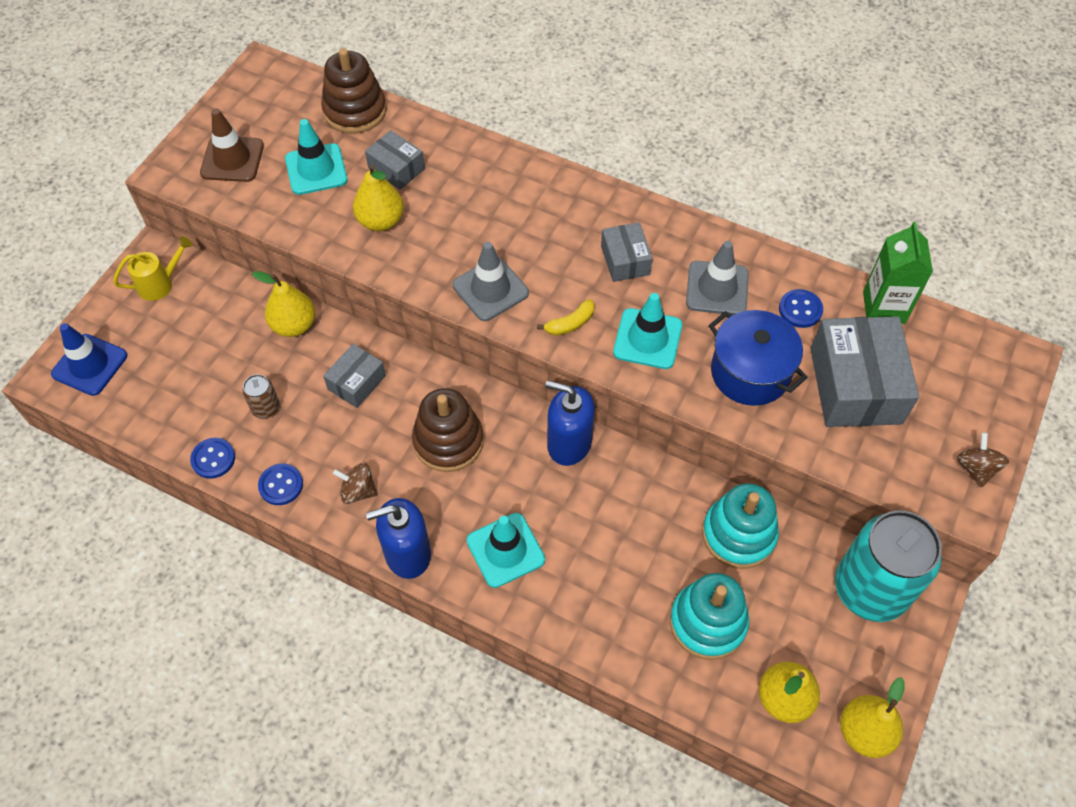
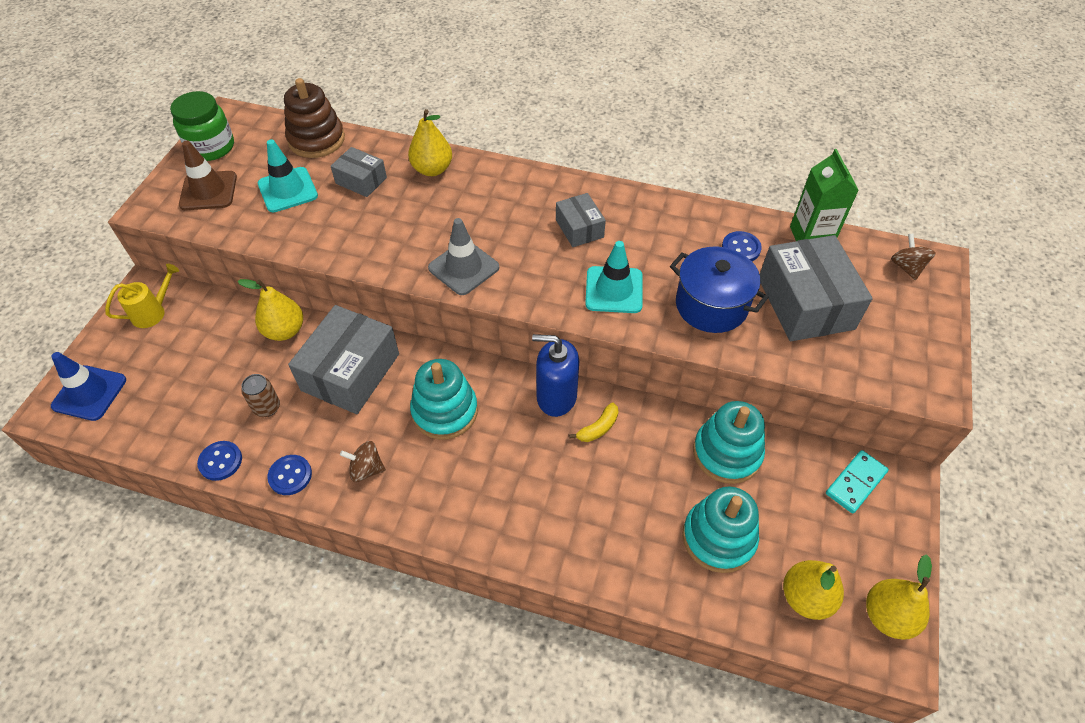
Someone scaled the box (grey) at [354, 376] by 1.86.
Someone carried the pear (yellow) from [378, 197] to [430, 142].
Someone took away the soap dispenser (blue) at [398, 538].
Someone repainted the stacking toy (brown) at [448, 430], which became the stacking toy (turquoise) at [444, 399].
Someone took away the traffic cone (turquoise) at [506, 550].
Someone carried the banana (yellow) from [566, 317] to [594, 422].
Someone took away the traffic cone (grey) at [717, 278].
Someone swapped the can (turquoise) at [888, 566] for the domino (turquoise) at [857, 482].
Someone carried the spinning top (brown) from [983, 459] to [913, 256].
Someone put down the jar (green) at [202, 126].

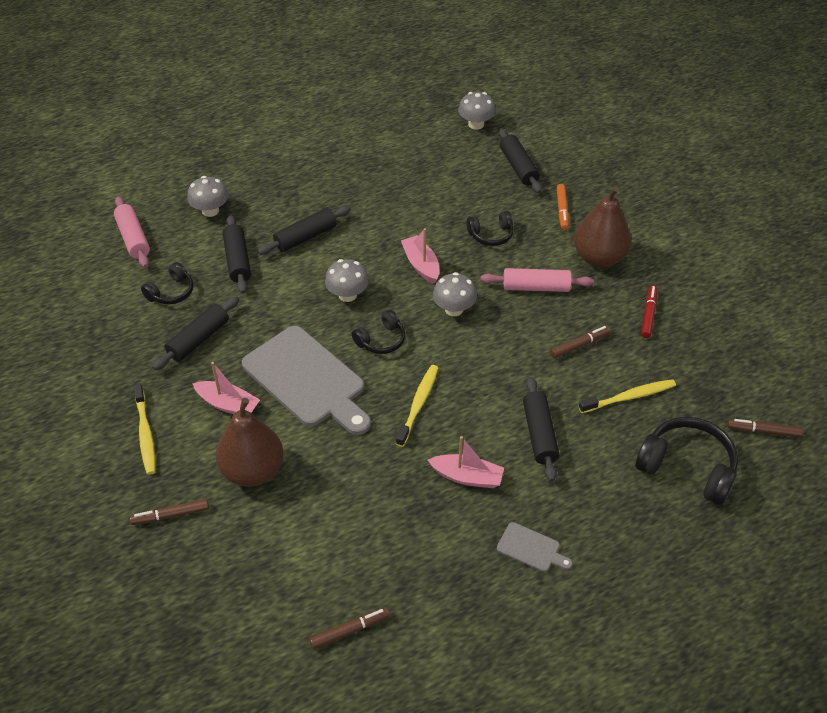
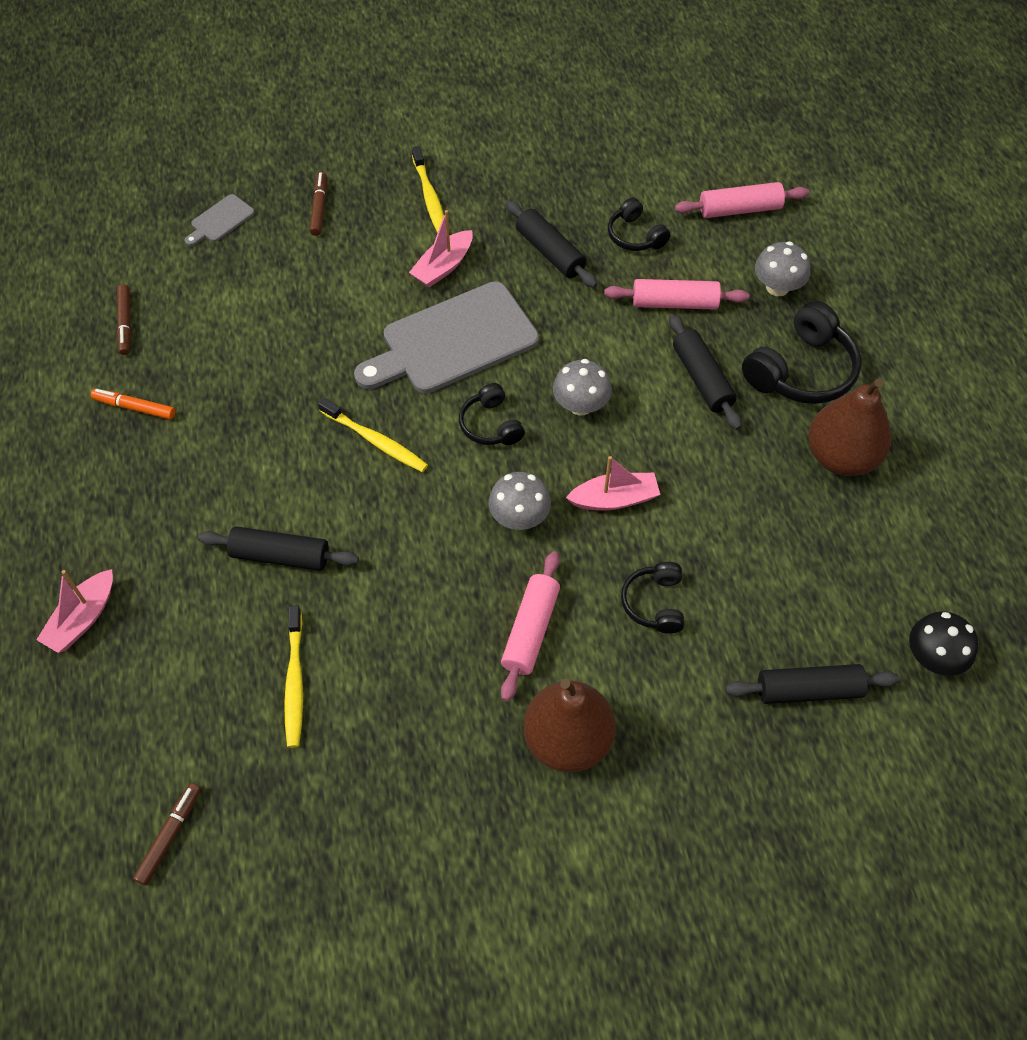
Someone rotated the toothbrush (yellow) at [145, 429] by 105 degrees counterclockwise.
Someone carried the pear (brown) from [250, 442] to [849, 427].
Someone repainted the rolling pin (black) at [237, 254], which became the rolling pin (pink) at [676, 294].
Someone carried the boat (pink) from [466, 462] to [74, 611].
Someone repainted the mushroom (grey) at [477, 111], which became the mushroom (black) at [943, 643].
Someone carried the cutting board (grey) from [535, 547] to [220, 220].
Someone took away the marker (brown) at [580, 342].
Someone carried the marker (orange) from [563, 207] to [133, 404].
Someone carried the headphones (black) from [686, 461] to [801, 352].
Someone took away the marker (red) at [649, 311].

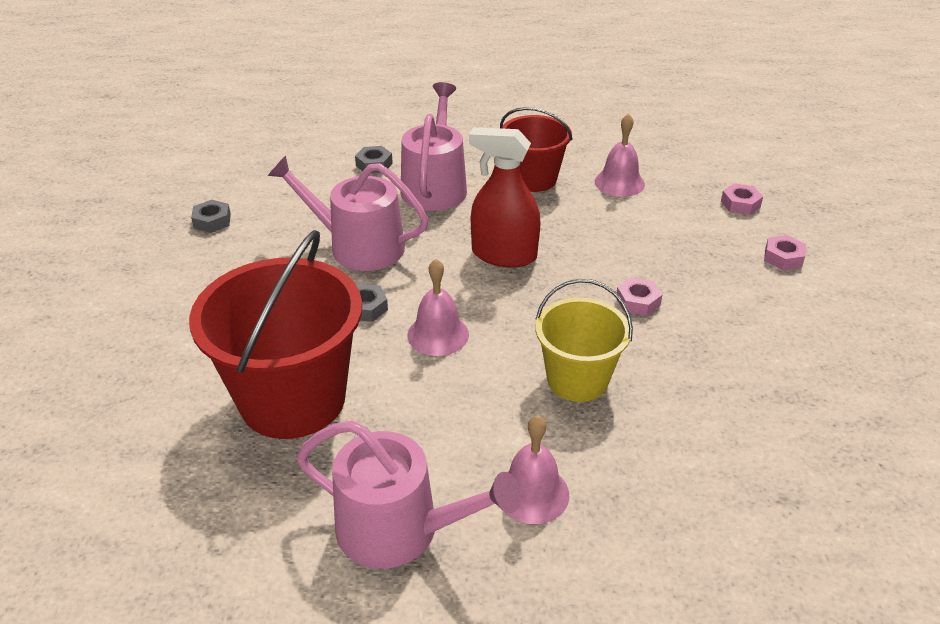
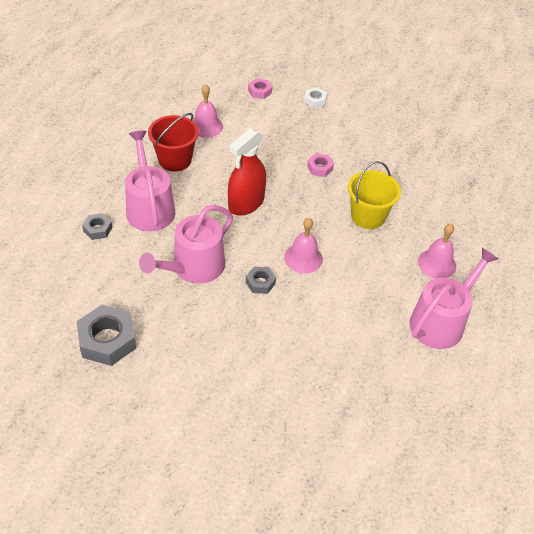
Someone took away the bucket (red) at [275, 334].
Someone scaled the nut (grey) at [211, 216] by 1.90.
Someone rotated the watering can (pink) at [434, 146] by 45 degrees clockwise.
Someone repainted the nut (pink) at [785, 252], which became the nut (white) at [315, 97].

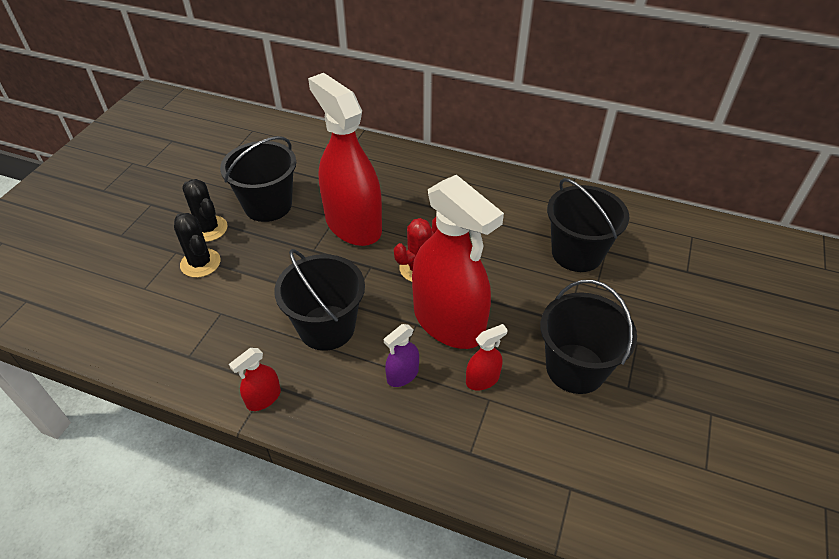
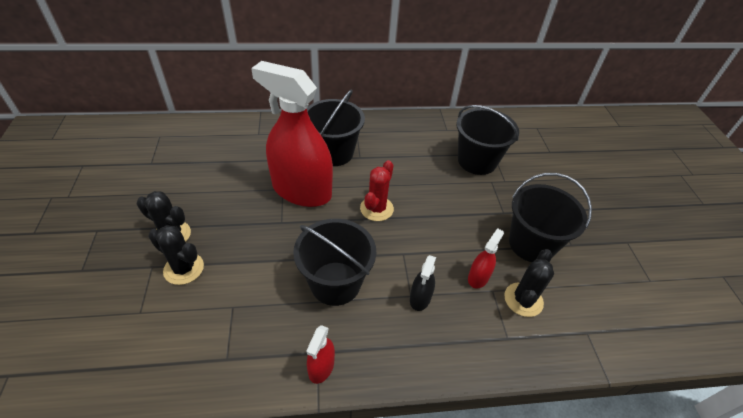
Someone carried the bucket (black) from [258, 179] to [336, 128].
Someone repainted the spray bottle (purple) at [401, 355], which became the spray bottle (black) at [423, 283].
Someone took away the spray bottle (red) at [458, 262].
Someone put down the cactus (black) at [529, 283].

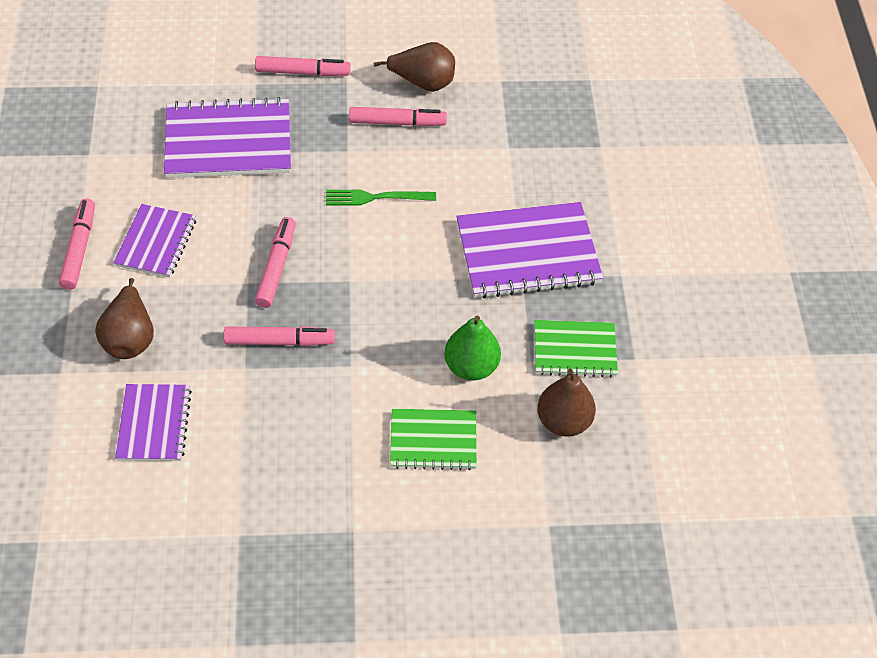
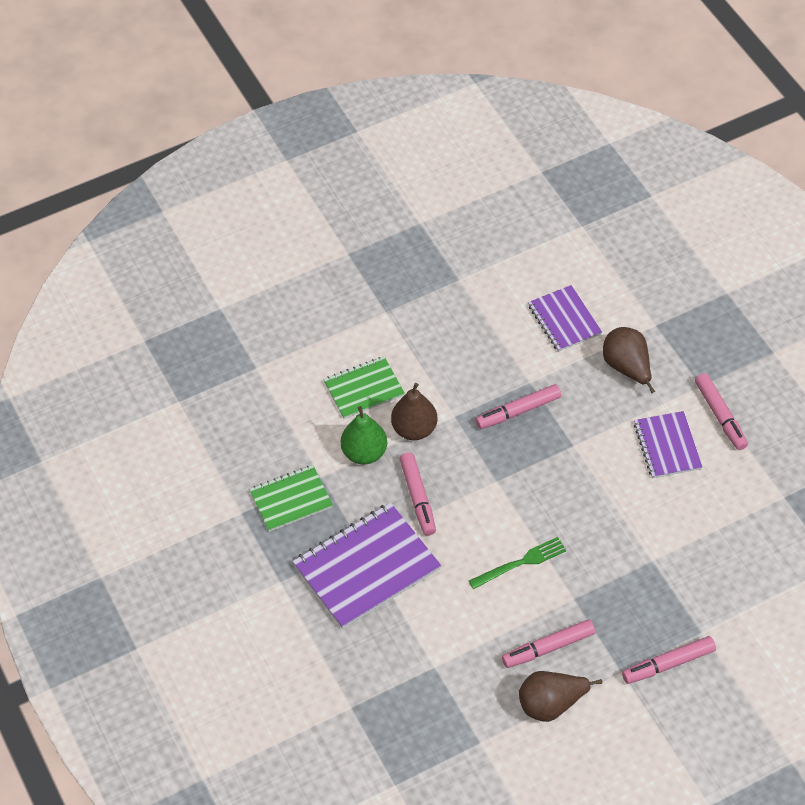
Someone took away the notebook (purple) at [227, 137].
Someone carried the marker (pink) from [275, 262] to [418, 494].
Someone carried the pear (brown) from [566, 403] to [414, 411].

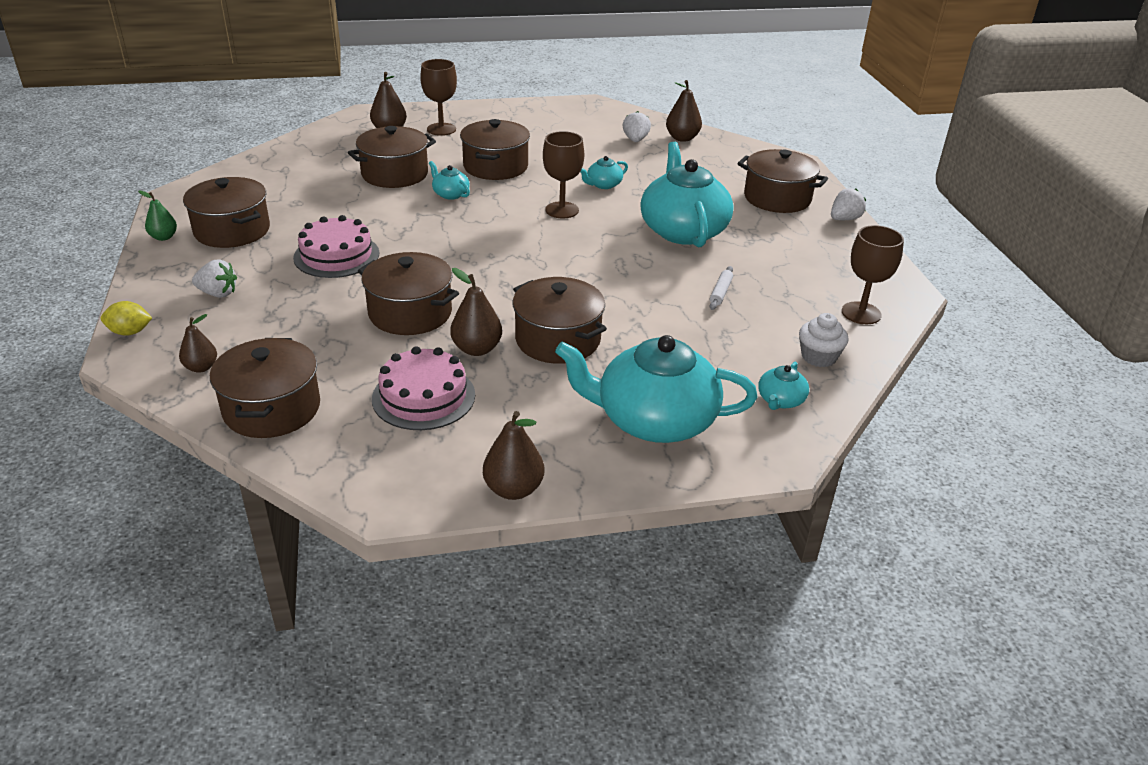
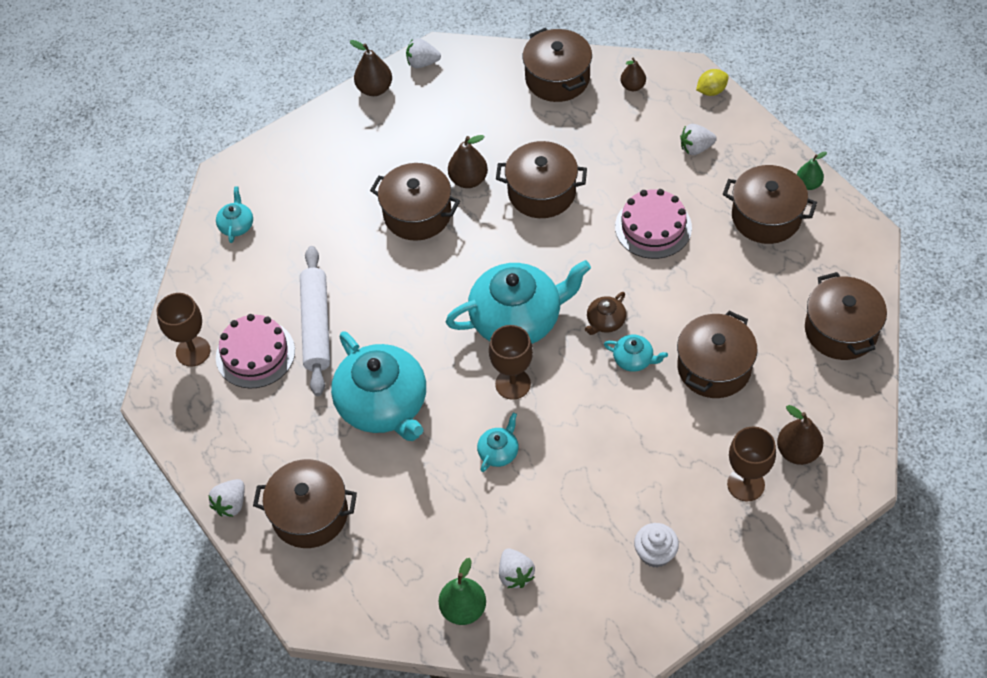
Someone carried the cake (pink) from [423, 388] to [255, 351].
Someone carried the pot (brown) from [495, 149] to [846, 316].
Someone carried the teapot (turquoise) from [656, 389] to [518, 302].
Someone repainted the pear (brown) at [684, 111], which became the pear (green) at [462, 591].
Someone scaled the rolling pin (white) at [721, 288] by 2.31.
Someone carried the cupcake (white) from [824, 340] to [656, 545].
Someone put down the strawberry (white) at [423, 53].
Someone put down the teapot (brown) at [605, 313].

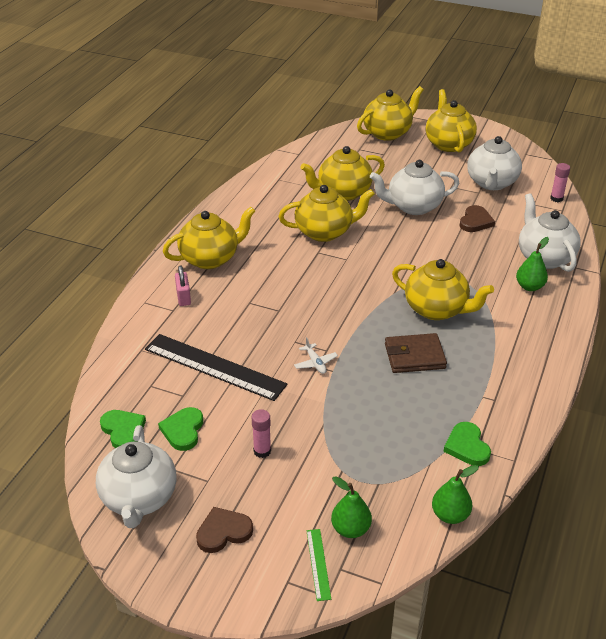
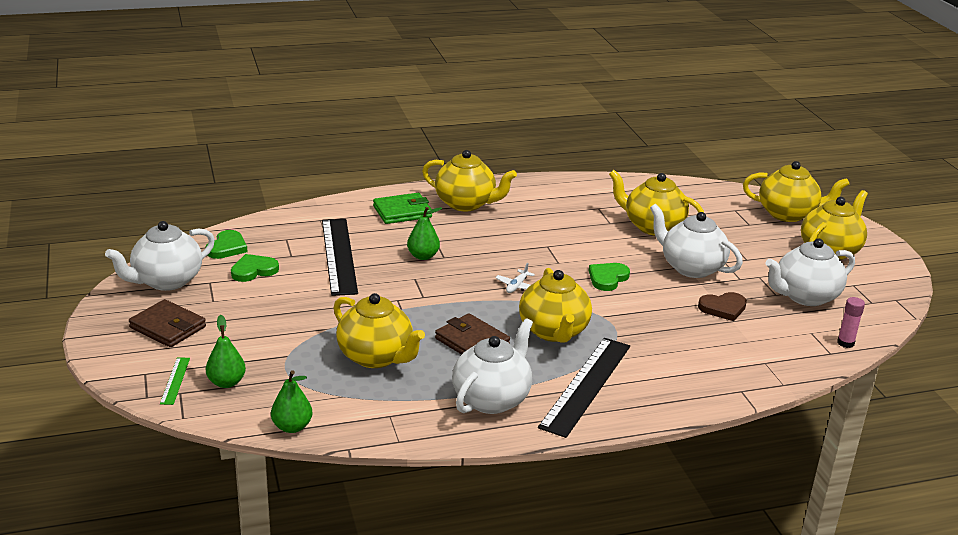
Someone swapped the padlock (pink) at [183, 285] for the wallet (green) at [402, 208].
Someone swapped the heart (brown) at [224, 530] for the wallet (brown) at [167, 323].
Someone took away the glue stick (pink) at [261, 433].
Someone carried the teapot (yellow) from [326, 213] to [379, 330].
Someone carried the plane (white) from [316, 355] to [515, 278].
Someone rotated the ruler (green) at [319, 565] by 45 degrees counterclockwise.
Someone carried the heart (green) from [467, 444] to [609, 277].
Someone carried the pear (green) from [532, 264] to [424, 233].
Someone carried the teapot (white) from [550, 232] to [492, 366].
Someone put down the ruler (black) at [584, 388].

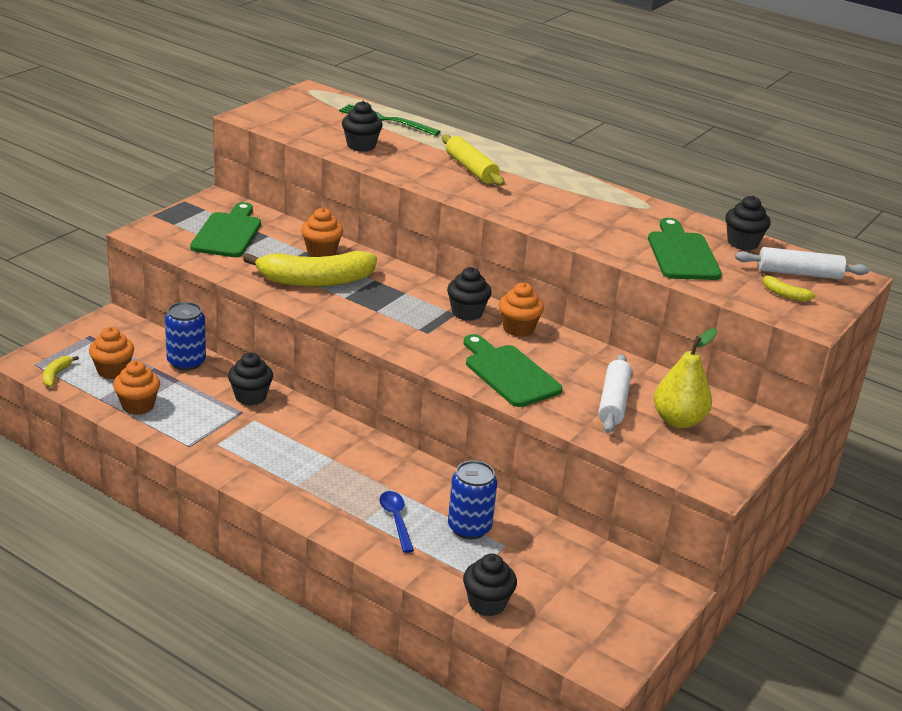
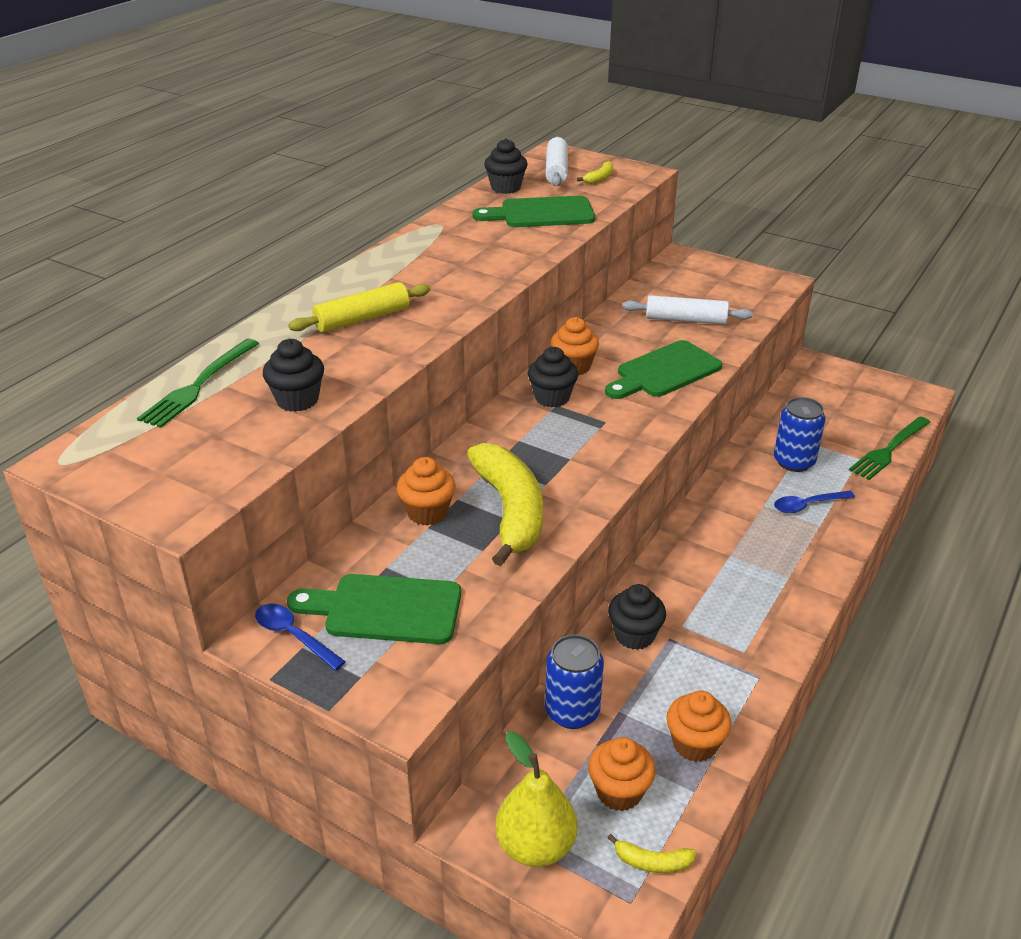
Someone swapped the cupcake (black) at [490, 585] for the fork (green) at [890, 448].
Someone carried the pear (yellow) from [685, 378] to [536, 799].
Someone put down the spoon (blue) at [300, 637].

